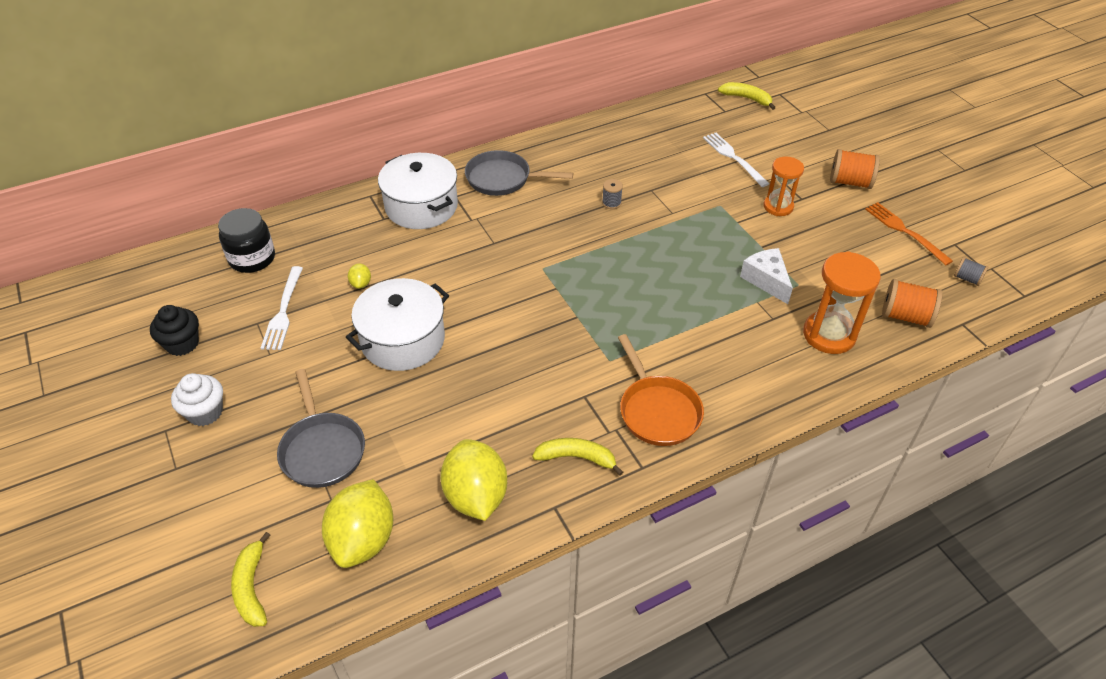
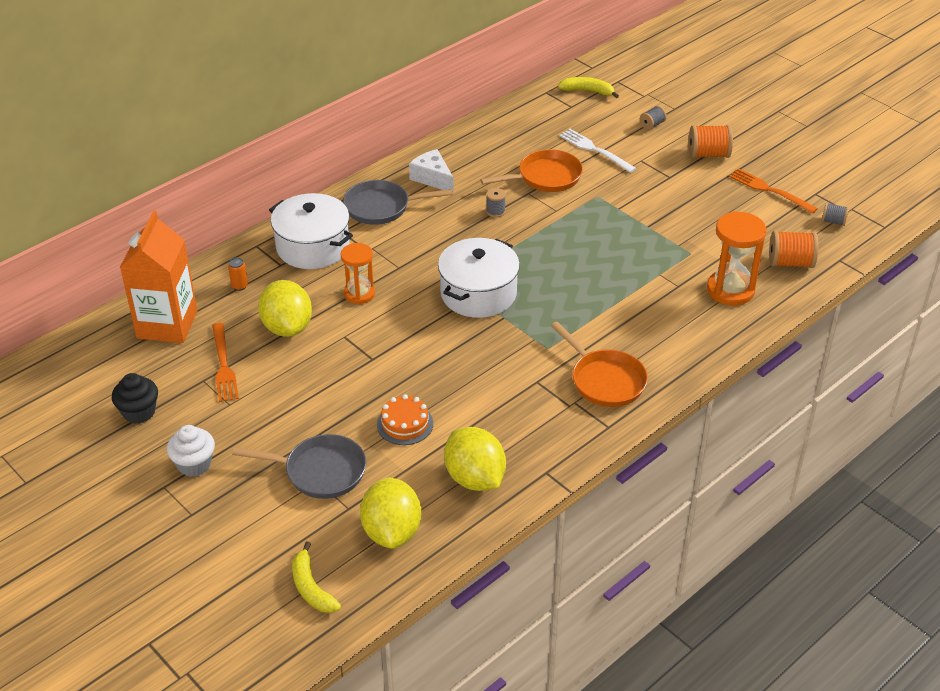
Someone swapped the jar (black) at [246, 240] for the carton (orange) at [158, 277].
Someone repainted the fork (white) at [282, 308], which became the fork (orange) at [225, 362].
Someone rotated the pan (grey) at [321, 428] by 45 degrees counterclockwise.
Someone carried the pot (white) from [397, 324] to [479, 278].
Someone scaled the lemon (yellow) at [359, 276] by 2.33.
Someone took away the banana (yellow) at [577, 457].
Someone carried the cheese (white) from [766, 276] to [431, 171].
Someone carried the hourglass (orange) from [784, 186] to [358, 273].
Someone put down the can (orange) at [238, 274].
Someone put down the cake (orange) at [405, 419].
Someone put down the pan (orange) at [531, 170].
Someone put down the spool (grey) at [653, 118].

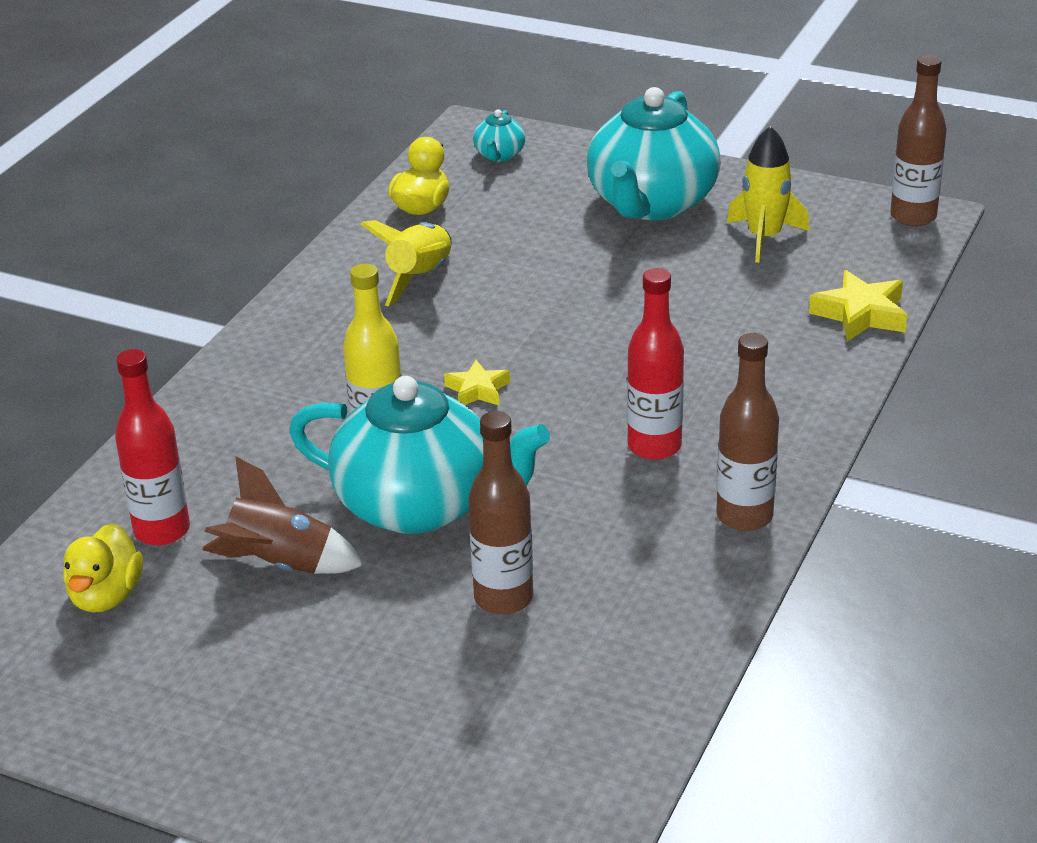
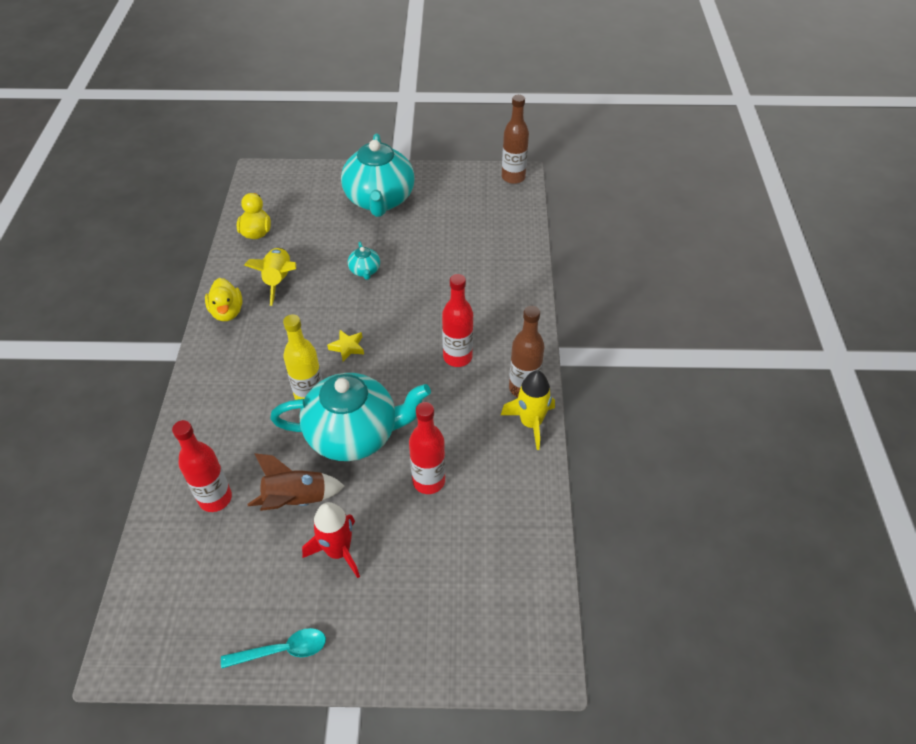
Someone carried the duck (yellow) from [103, 568] to [224, 299].
Someone repainted the bottle (brown) at [500, 513], which became the bottle (red) at [427, 448].
Someone carried the teapot (turquoise) from [499, 135] to [364, 261].
Someone carried the rocket (yellow) from [768, 194] to [528, 410].
Someone took away the star (yellow) at [858, 305].
Someone put down the spoon (turquoise) at [273, 648].
Someone put down the rocket (red) at [331, 540].

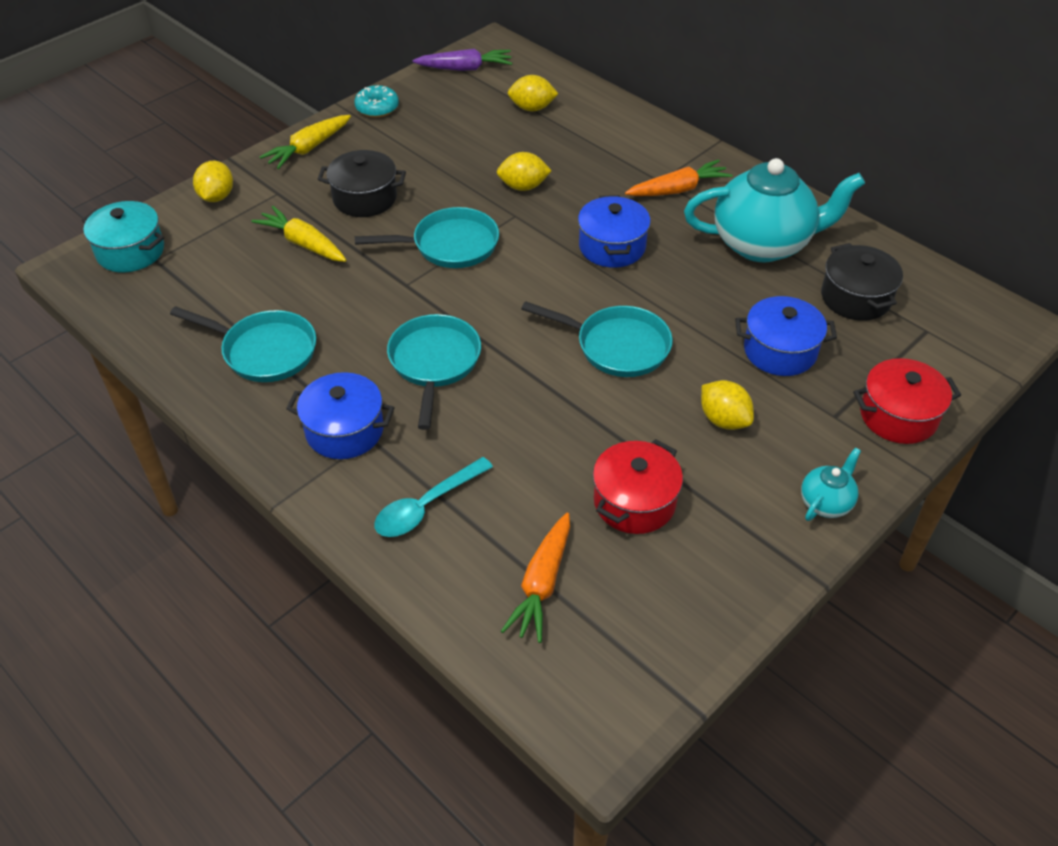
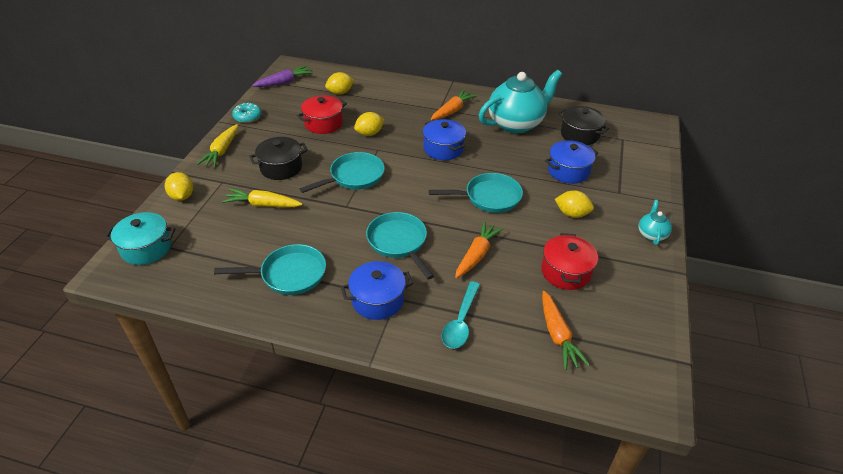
Someone carried the pot (red) from [907, 401] to [322, 114].
Someone put down the carrot (orange) at [479, 249].

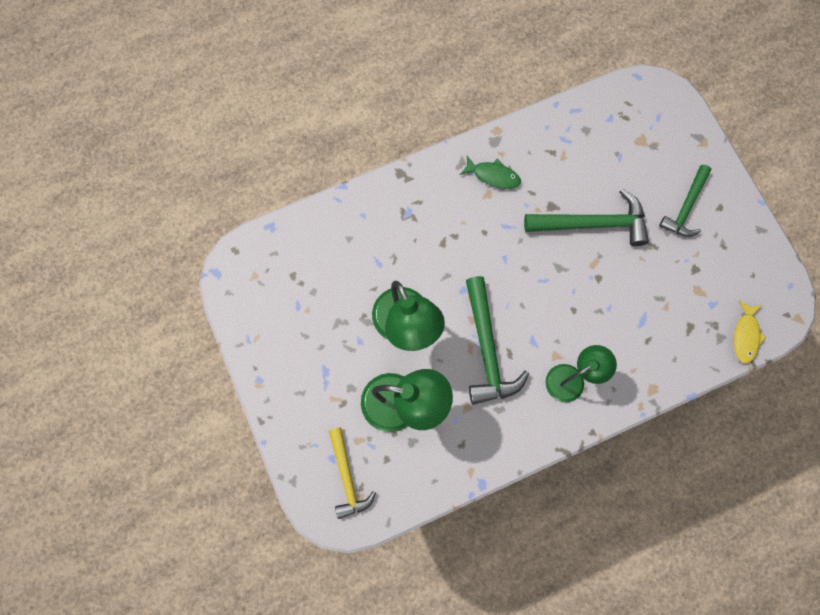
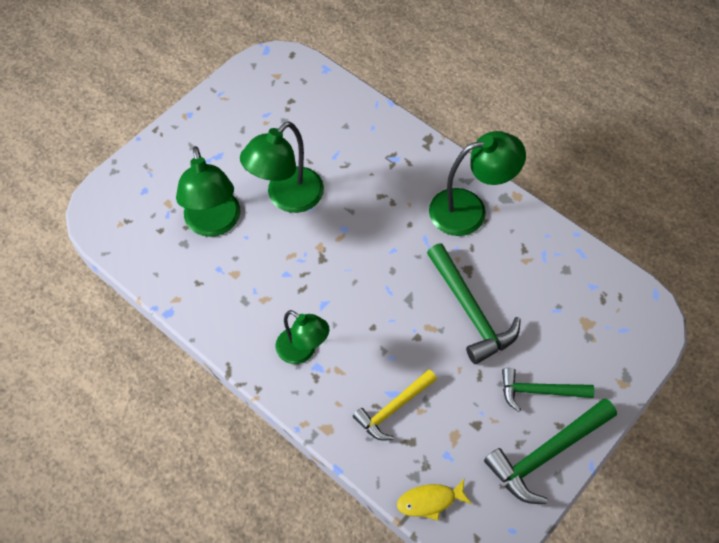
Someone carried the hammer (yellow) from [352, 473] to [395, 405].
Someone swapped the fish (green) at [490, 172] for the lamp (green) at [477, 183].
Someone carried the hammer (green) from [497, 340] to [550, 451].

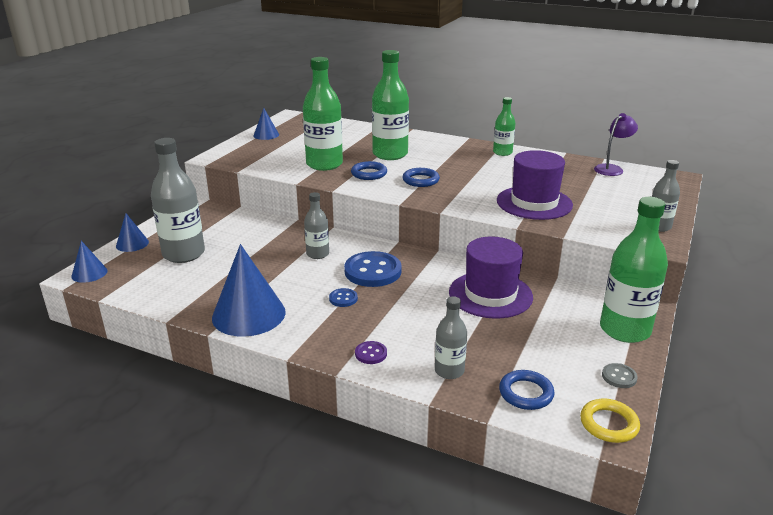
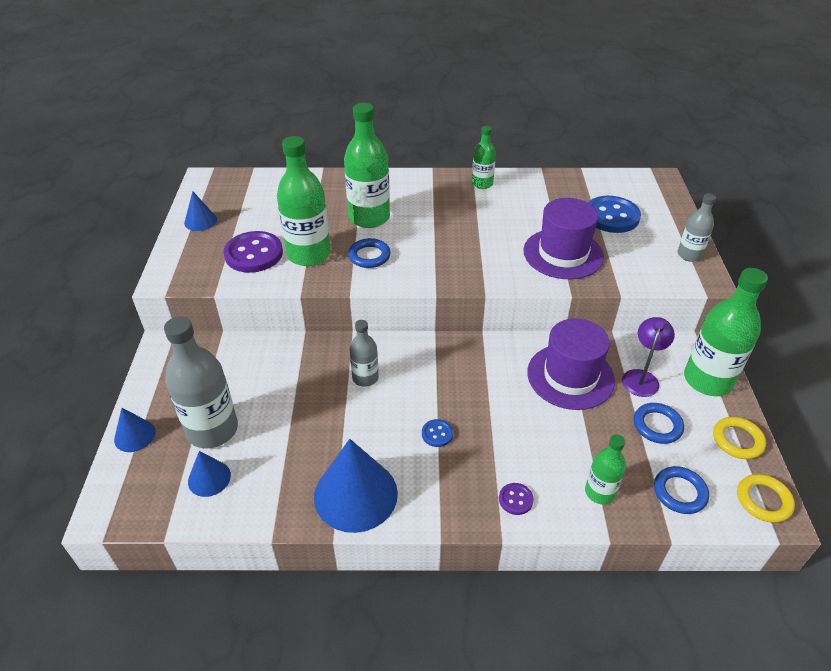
Someone carried the cone (blue) from [89, 262] to [209, 474].
Someone carried the button (blue) from [373, 269] to [614, 214].
Someone carried the ring (blue) from [421, 177] to [659, 423].
Someone repainted the bottle (grey) at [451, 337], which became the bottle (green) at [605, 469].
Someone carried the lamp (purple) from [616, 144] to [648, 357].
Someone swapped the button (grey) at [620, 375] for the ring (yellow) at [739, 438].
Someone put down the button (purple) at [253, 252].

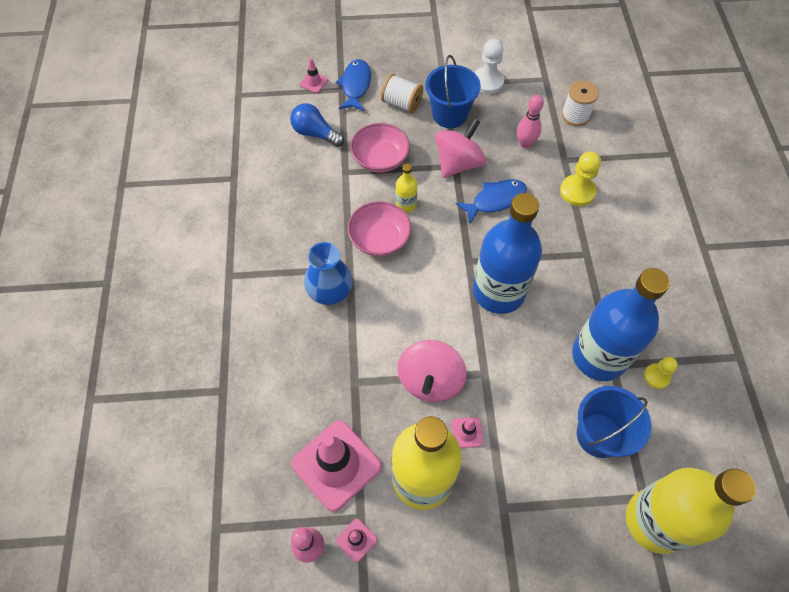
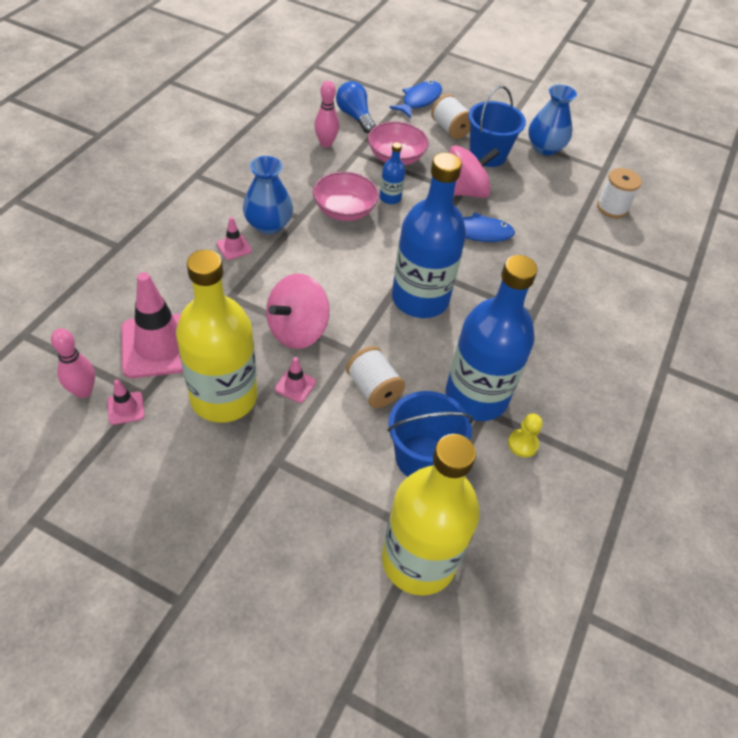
Someone carried the traffic cone (pink) from [314, 75] to [234, 238].
Someone repainted the bottle (yellow) at [406, 188], which became the bottle (blue) at [392, 173].
Someone swapped the pawn (white) at [489, 66] for the vase (blue) at [552, 120].
Someone carried the bowling pin (pink) from [530, 121] to [326, 114].
Someone took away the pawn (yellow) at [580, 178].
Someone put down the spool (white) at [375, 377].

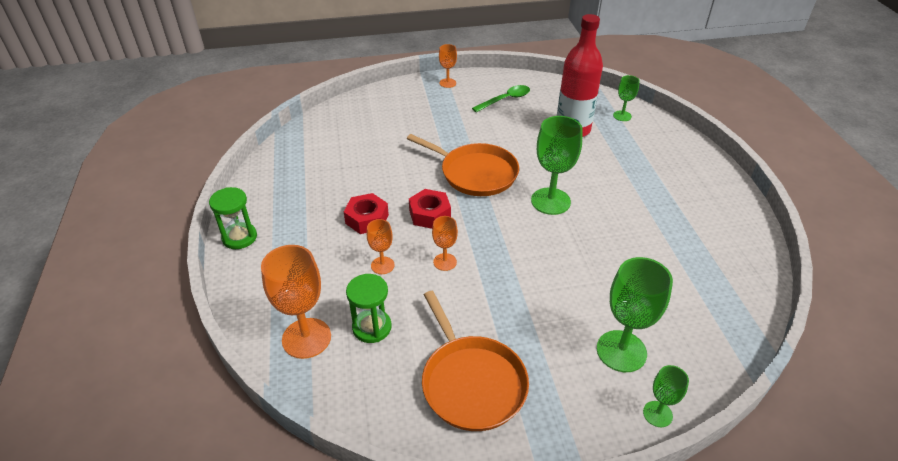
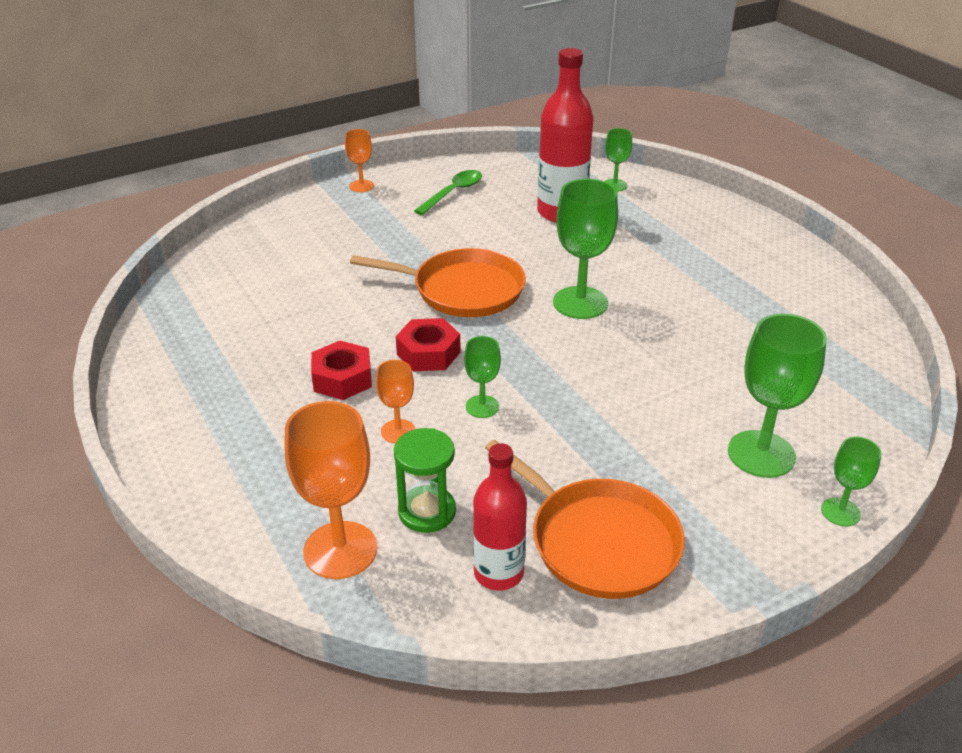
Someone took away the hourglass (green) at [233, 218].
Someone repainted the goblet (orange) at [445, 243], which became the goblet (green) at [482, 377].
Someone put down the bottle (red) at [500, 516].

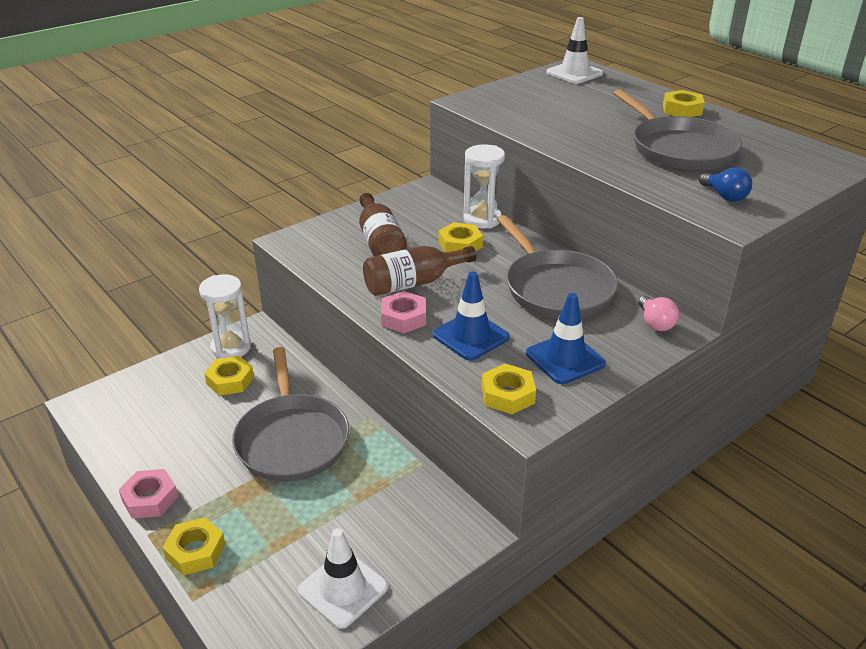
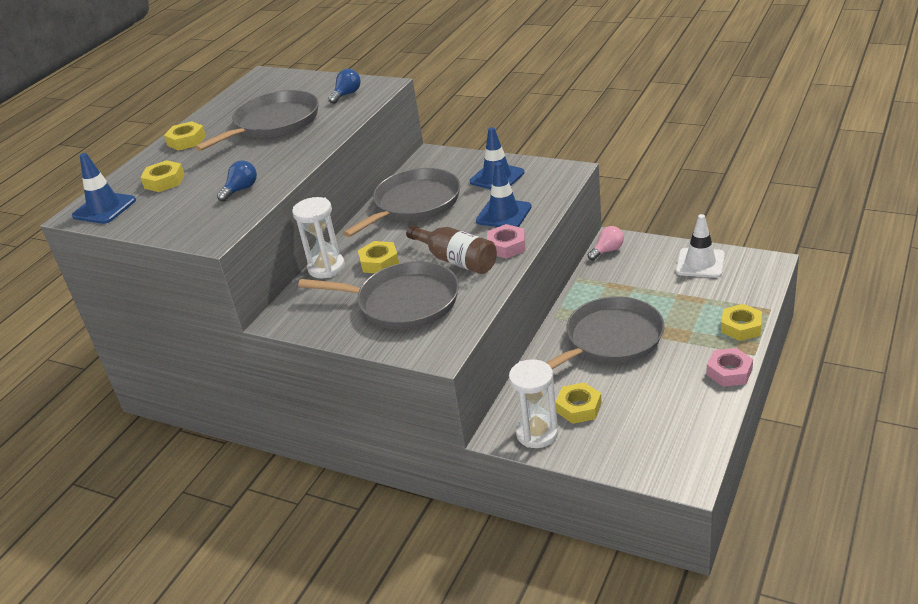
Someone swapped the bottle (brown) at [383, 225] for the pan (grey) at [378, 295].
Someone carried the nut (yellow) from [509, 389] to [162, 176].
Someone repainted the traffic cone (white) at [574, 50], which became the traffic cone (blue) at [104, 188].
Someone carried the light bulb (pink) from [658, 313] to [606, 243].
Someone put down the light bulb (blue) at [237, 181].

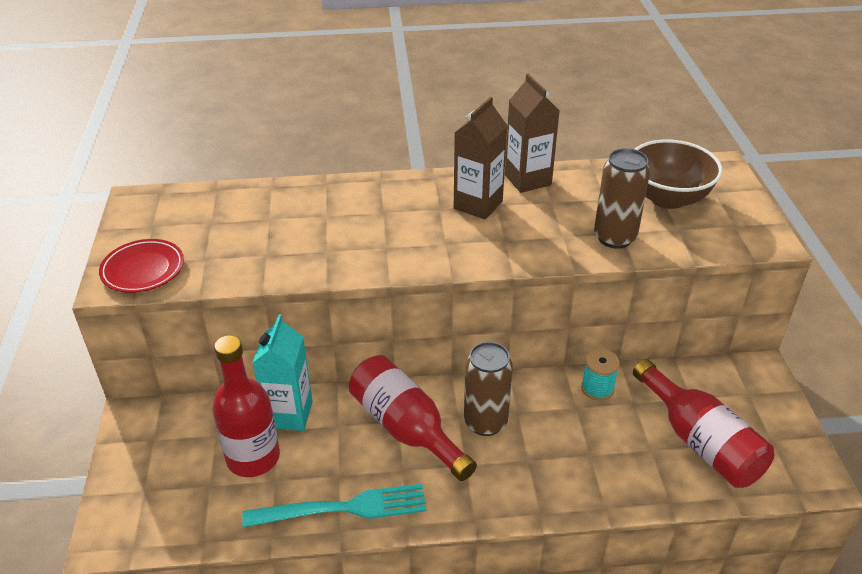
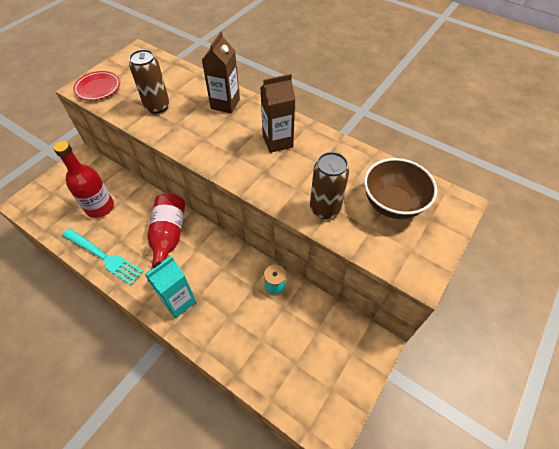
Someone carried the carton (turquoise) from [282, 372] to [170, 287].
Someone carried the can (brown) from [488, 389] to [149, 81].
Someone carried the carton (brown) from [532, 133] to [221, 72].
Someone took away the bottle (red) at [703, 423].

